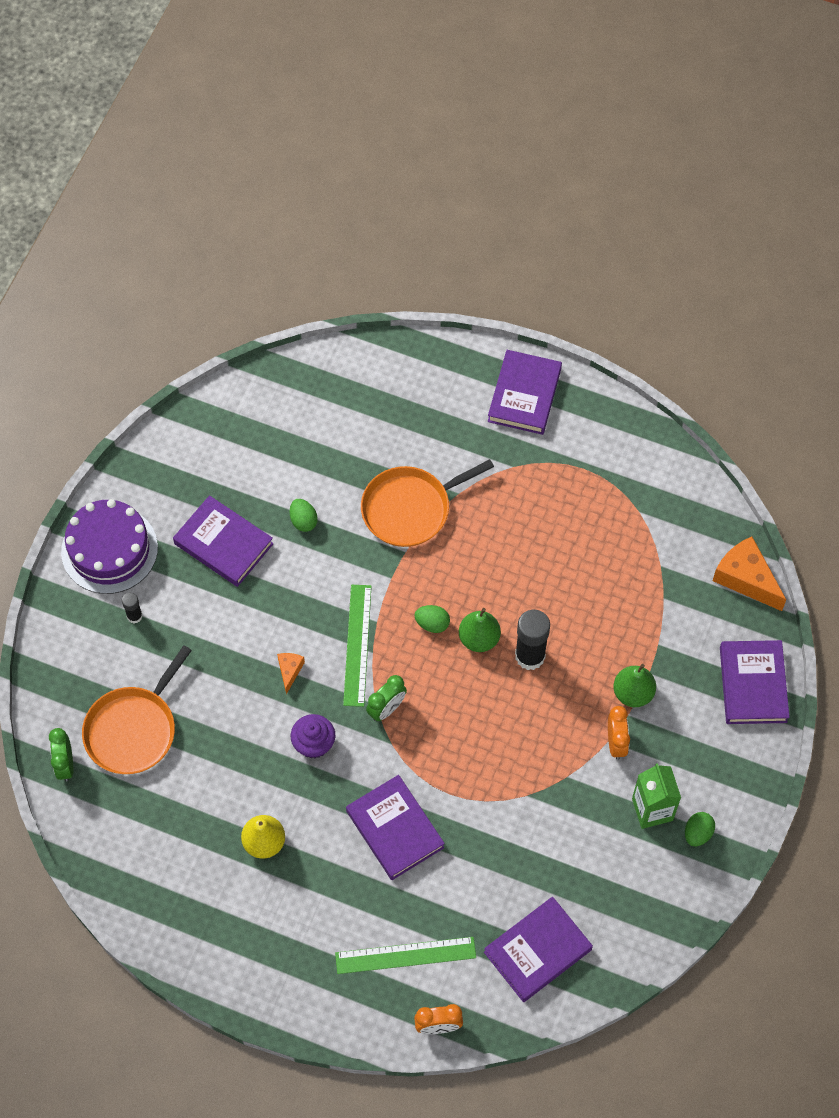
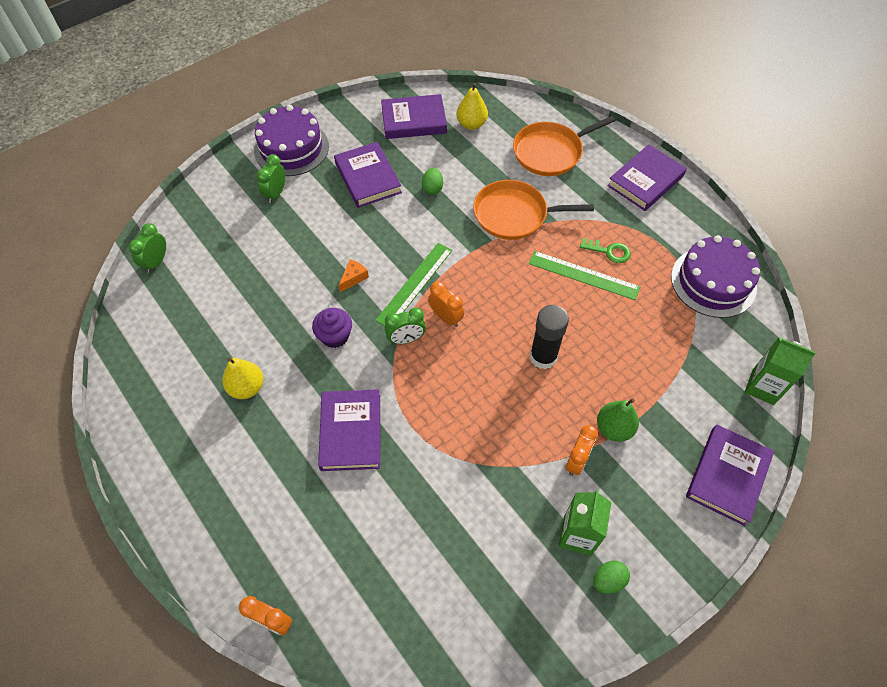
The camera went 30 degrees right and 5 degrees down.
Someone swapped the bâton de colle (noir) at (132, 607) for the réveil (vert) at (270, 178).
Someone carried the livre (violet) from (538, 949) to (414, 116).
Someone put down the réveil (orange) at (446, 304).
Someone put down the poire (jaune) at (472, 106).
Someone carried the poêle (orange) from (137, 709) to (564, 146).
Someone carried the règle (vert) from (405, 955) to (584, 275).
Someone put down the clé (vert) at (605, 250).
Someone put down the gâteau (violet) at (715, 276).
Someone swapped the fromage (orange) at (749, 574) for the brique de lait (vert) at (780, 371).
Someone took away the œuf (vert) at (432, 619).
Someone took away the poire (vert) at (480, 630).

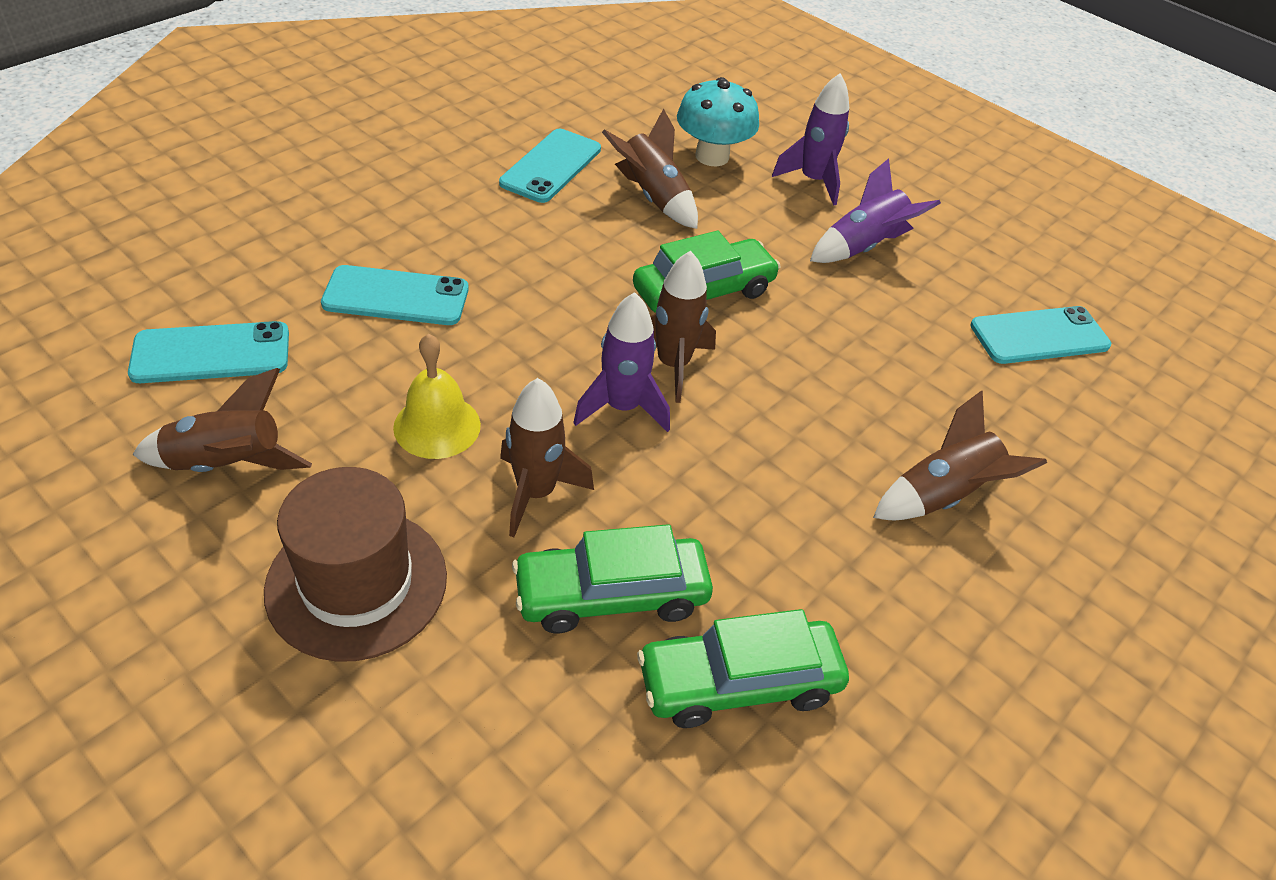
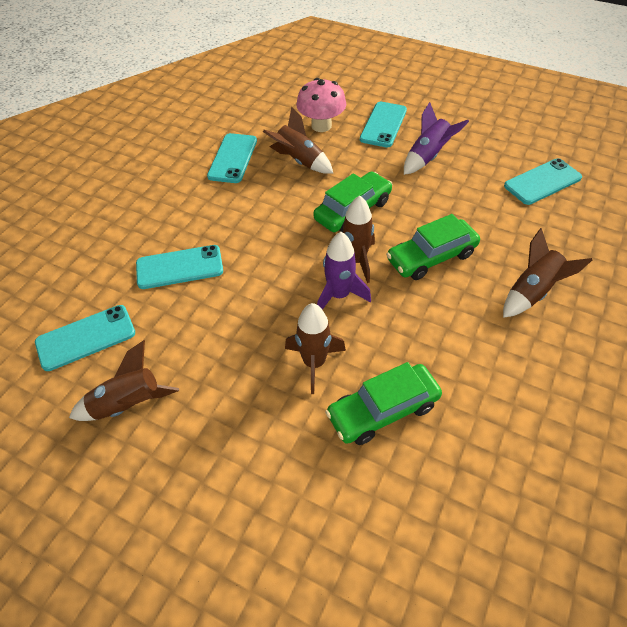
The camera went 10 degrees left and 5 degrees up.
Someone repainted the champignon (turquoise) at (718, 122), which became the champignon (rose) at (321, 105).
Someone swapped the fusée (violet) at (810, 139) for the téléphone (turquoise) at (383, 125).
Someone carried the voiture (vert) from (743, 668) to (433, 247).
Someone took away the chapeau (marron) at (355, 564).
Someone took away the cloche (jaune) at (437, 396).

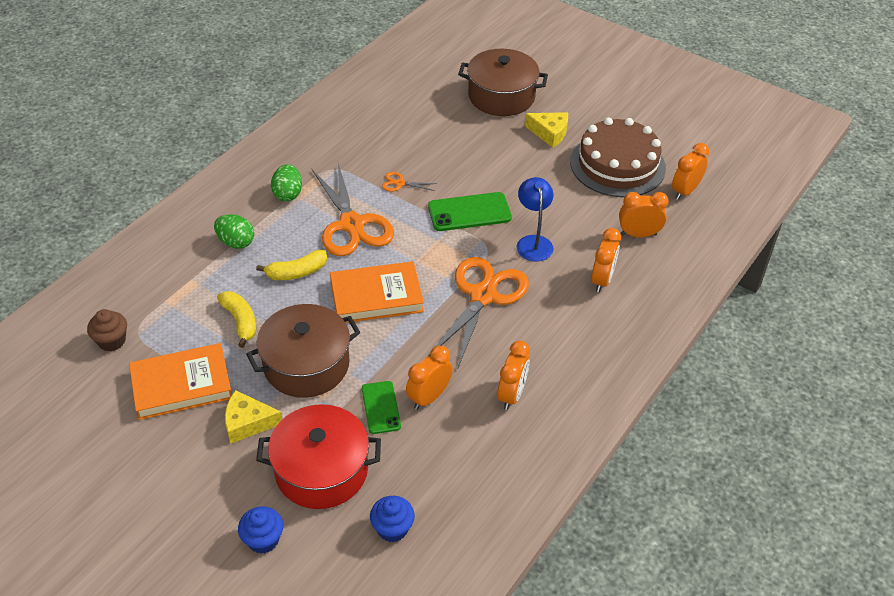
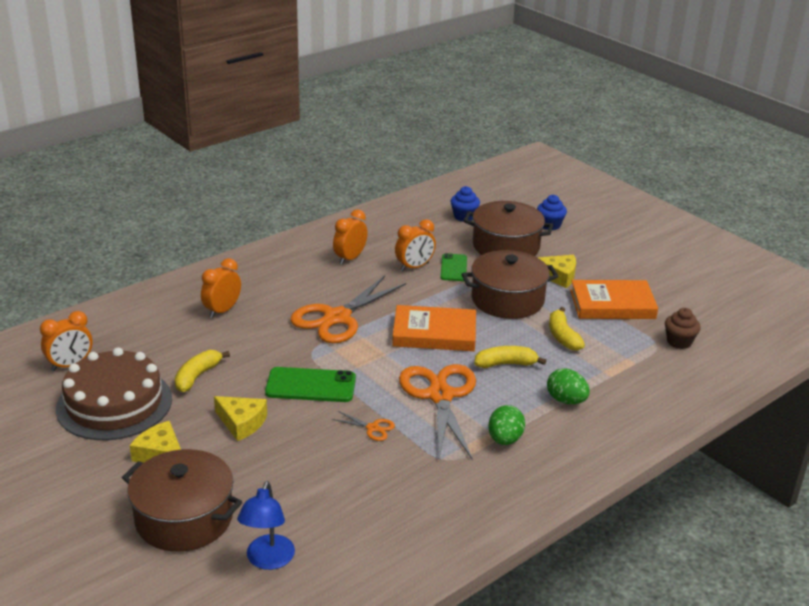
The camera went 165 degrees left and 15 degrees down.
Someone put down the banane (jaune) at (202, 371).
Someone put down the fromage (jaune) at (240, 418).
Someone carried the lampe (bleu) from (535, 219) to (266, 525).
Someone repainted the marmite (rouge) at (318, 456), which became the marmite (marron) at (508, 228).
Someone took away the réveil (orange) at (644, 214).

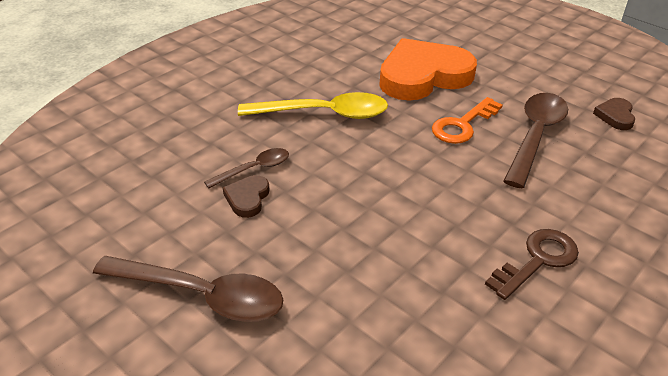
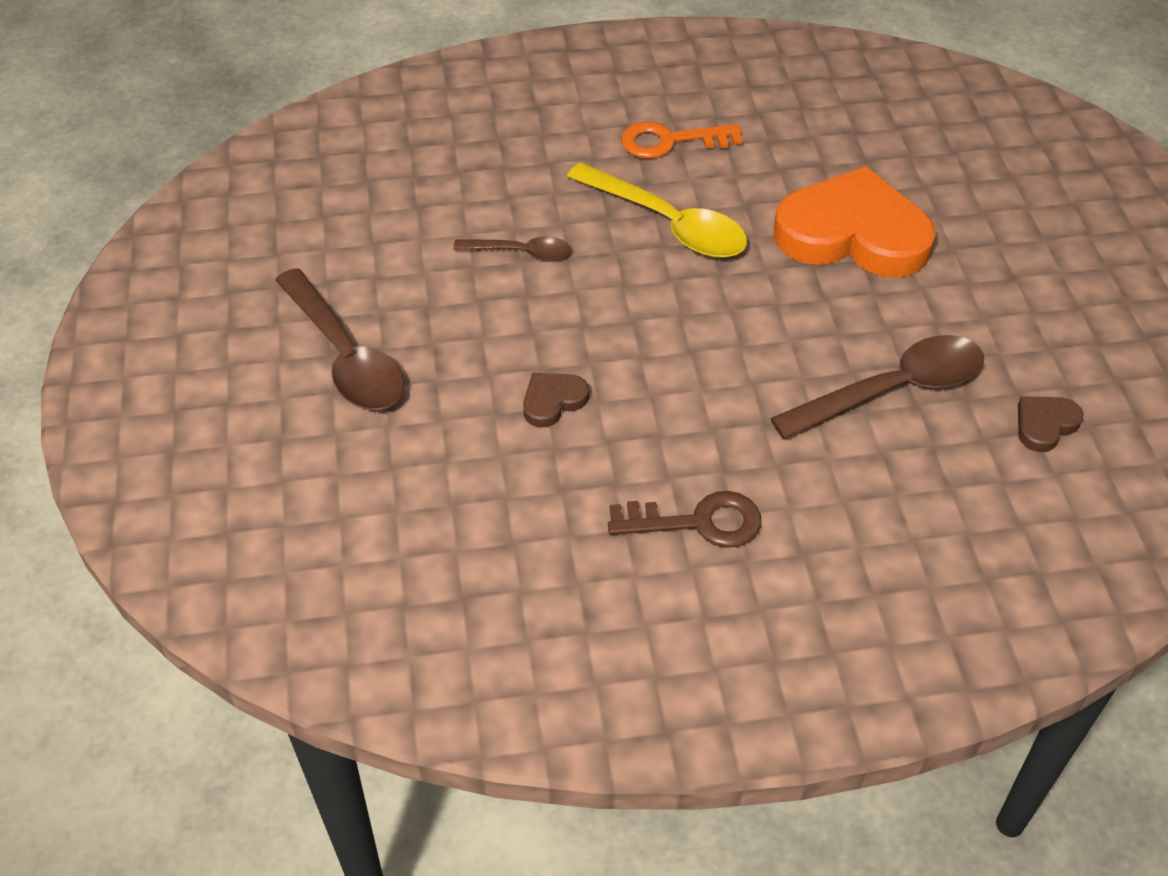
The camera went 40 degrees right and 10 degrees up.
Someone carried the cœur (marron) from (246, 196) to (556, 400).
Someone carried the clé (orange) from (467, 120) to (682, 140).

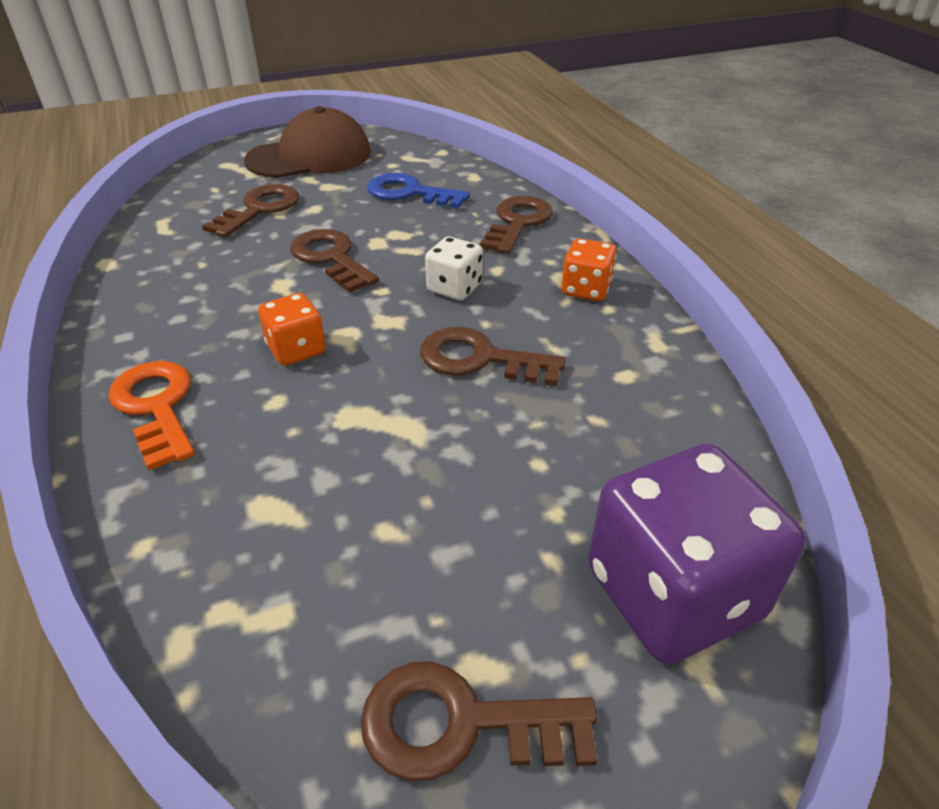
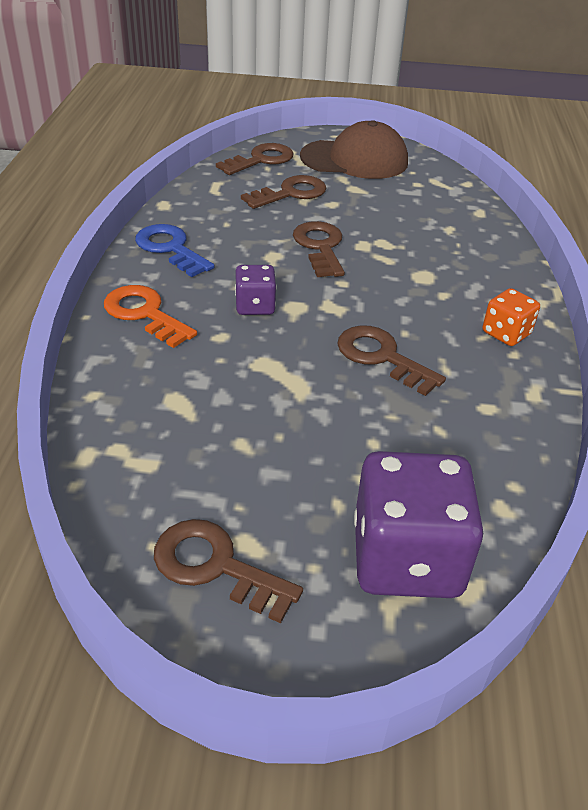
The camera went 25 degrees right and 0 degrees up.
Someone rotated the clé (orange) at (151, 416) by 45 degrees counterclockwise.
Someone carried the clé (bleu) from (418, 191) to (174, 250).
Someone carried the clé (marron) from (516, 225) to (255, 159).
Someone repainted the dé (orange) at (292, 329), which became the dé (violet) at (256, 290).
Someone took away the dé (blanc) at (454, 268).

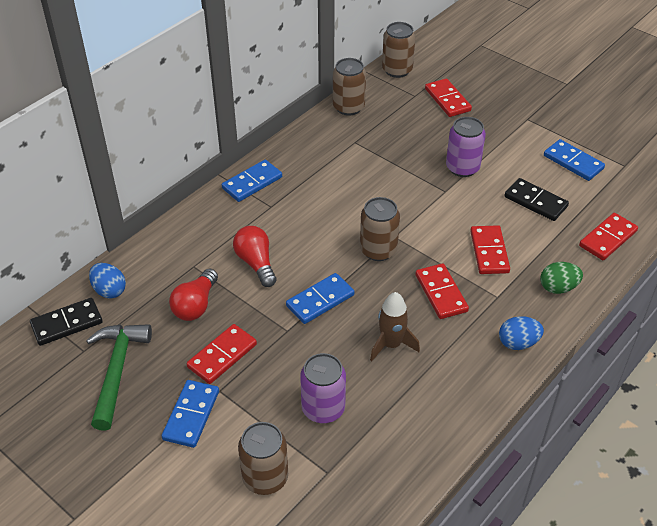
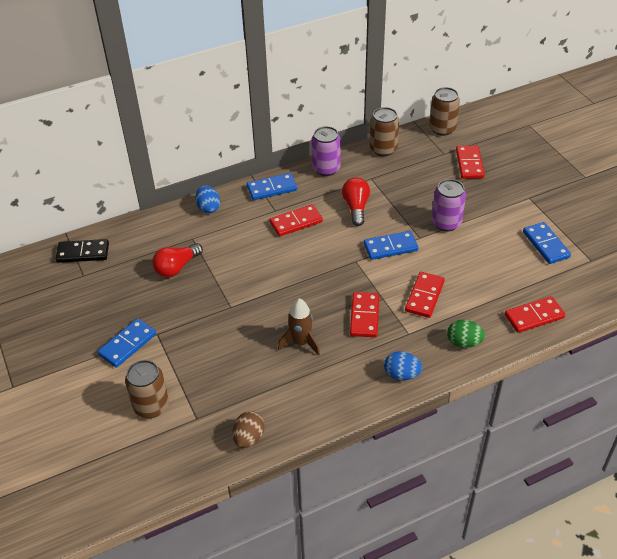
The camera went 25 degrees right and 0 degrees up.
Someone carried the œuf (bleu) from (107, 281) to (207, 199).
Someone put down the œuf (marron) at (248, 429).
Someone carried the domino (rouge) from (222, 354) to (296, 220).
Someone carried the canette (violet) from (323, 388) to (326, 151).
Someone carried the ampoule (rouge) from (255, 256) to (356, 201).
Someone carried the domino (bleu) from (320, 298) to (391, 245).
Someone took away the marteau (vert) at (119, 377).
Someone took away the canette (marron) at (380, 229).
Someone took away the domino (noir) at (536, 199).

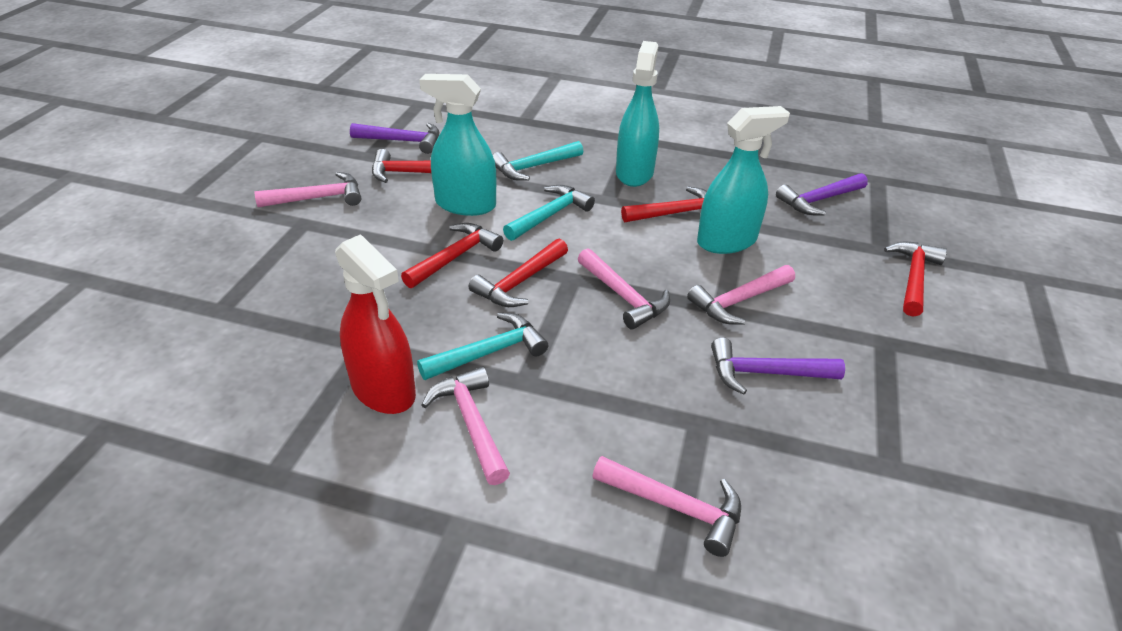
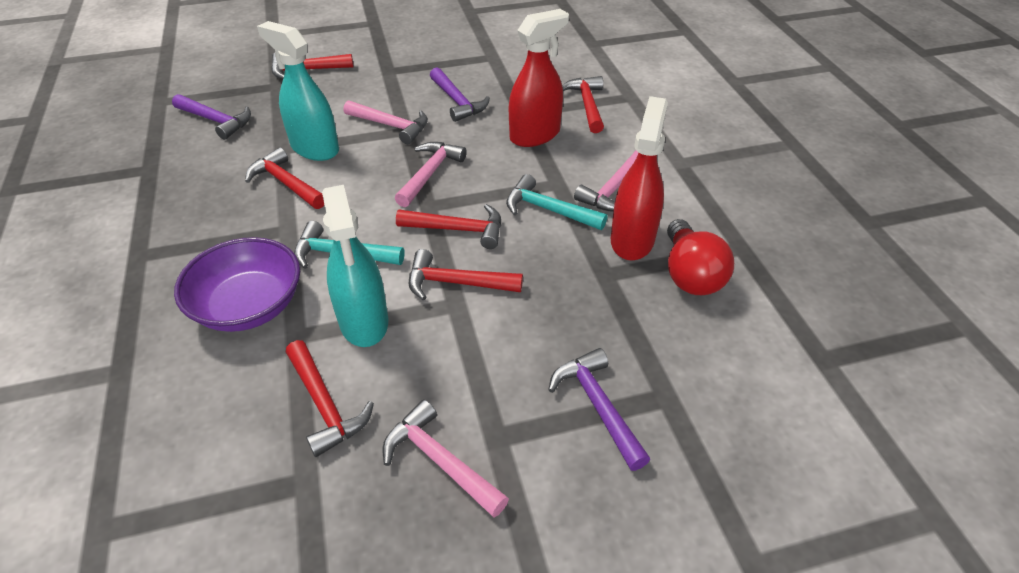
The camera went 120 degrees left and 5 degrees up.
Someone swapped the marteau (turquoise) at (538, 161) for the bol (violet) at (237, 284).
Someone put down the vaporisateur (rouge) at (539, 78).
Someone carried the marteau (violet) from (394, 138) to (599, 409).
Someone repainted the marteau (rose) at (667, 506), which became the marteau (rouge) at (583, 104).
Someone put down the ampoule (rouge) at (700, 257).
Someone took away the vaporisateur (turquoise) at (637, 114).

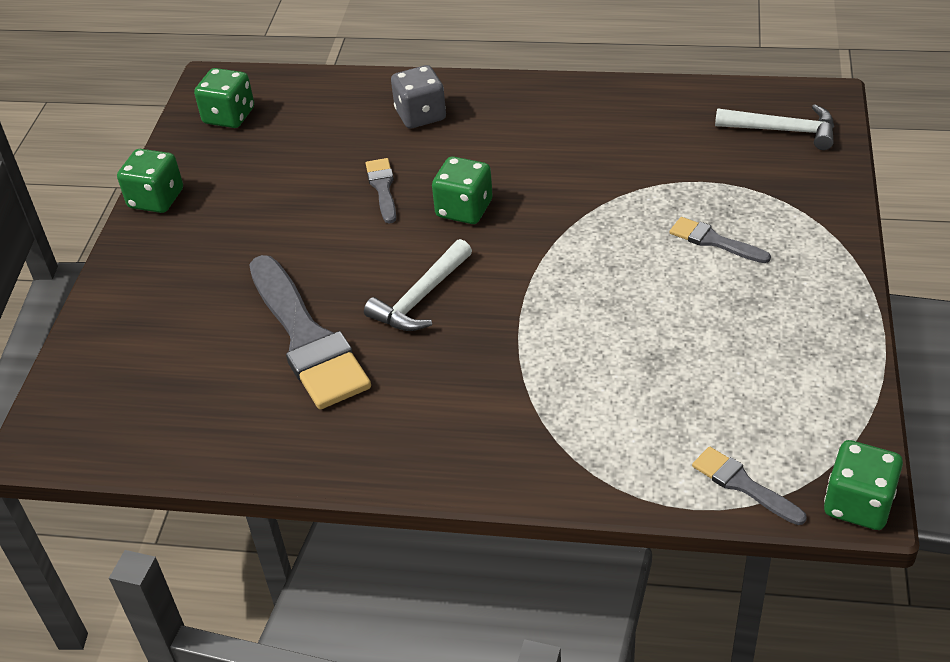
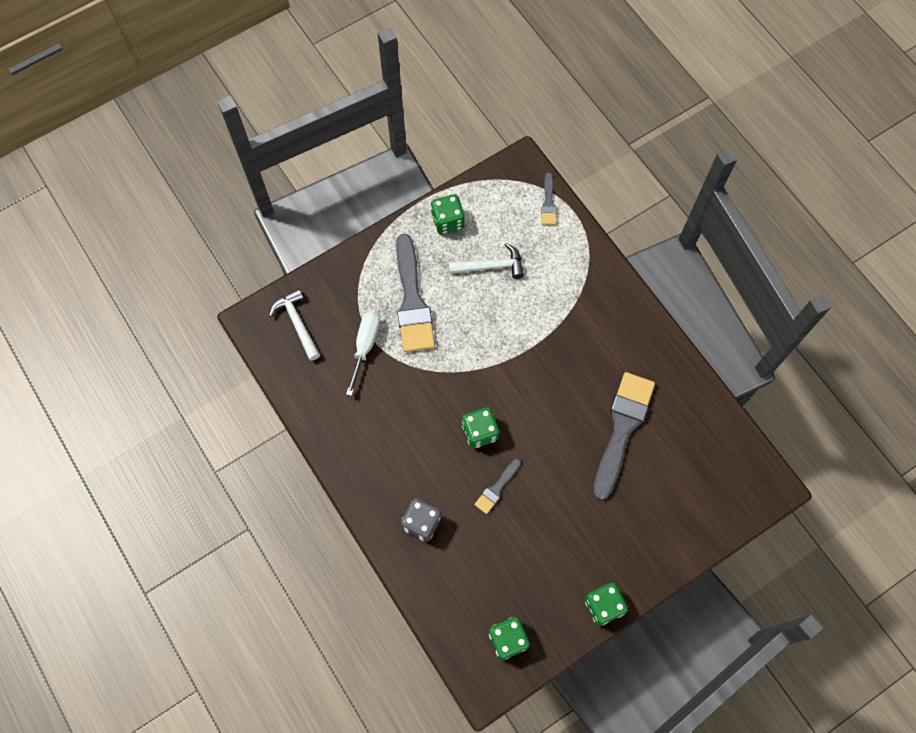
The camera went 135 degrees left and 25 degrees up.
Someone put down the tournevis (blanc) at (363, 353).
Someone scaled the pinceau (gris) at (720, 240) by 2.11.
Someone carried the dé (vert) from (863, 485) to (448, 214).
Someone carried the marteau (blanc) from (418, 285) to (486, 261).

